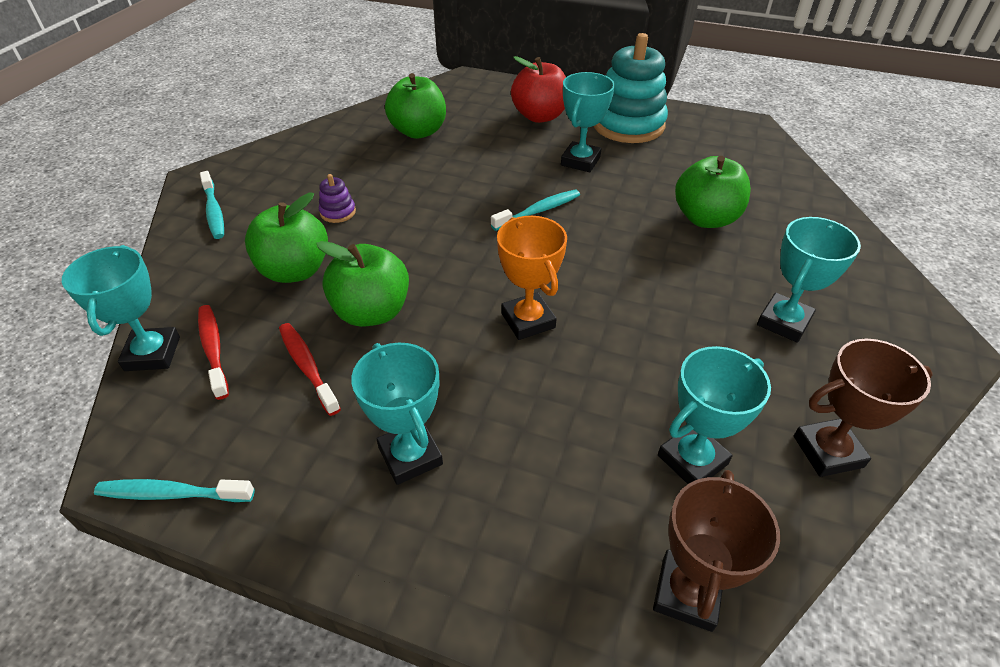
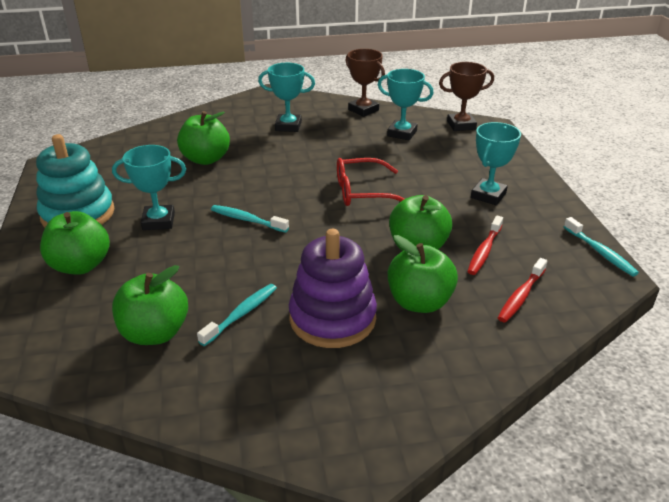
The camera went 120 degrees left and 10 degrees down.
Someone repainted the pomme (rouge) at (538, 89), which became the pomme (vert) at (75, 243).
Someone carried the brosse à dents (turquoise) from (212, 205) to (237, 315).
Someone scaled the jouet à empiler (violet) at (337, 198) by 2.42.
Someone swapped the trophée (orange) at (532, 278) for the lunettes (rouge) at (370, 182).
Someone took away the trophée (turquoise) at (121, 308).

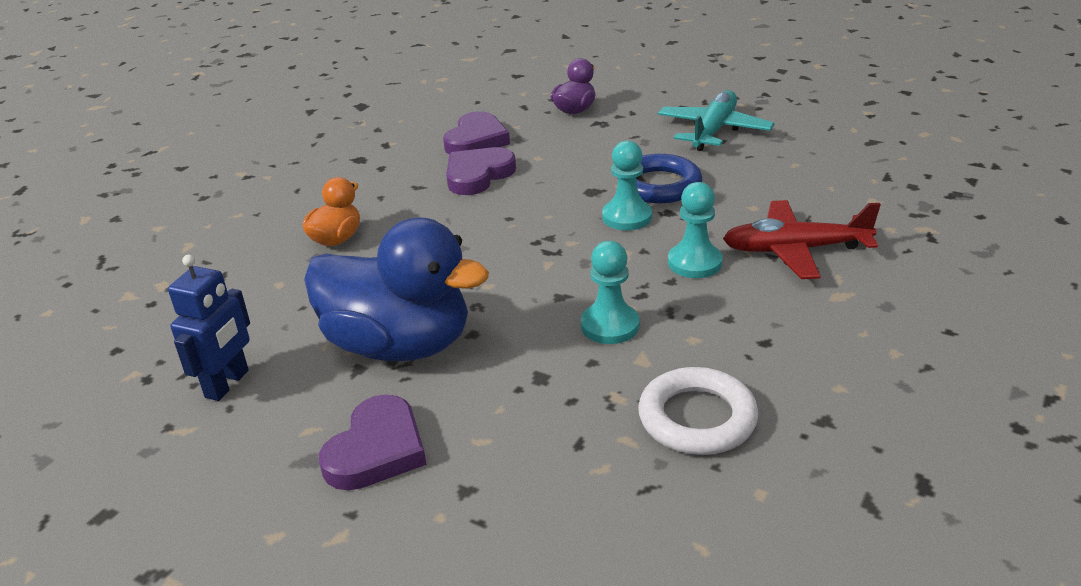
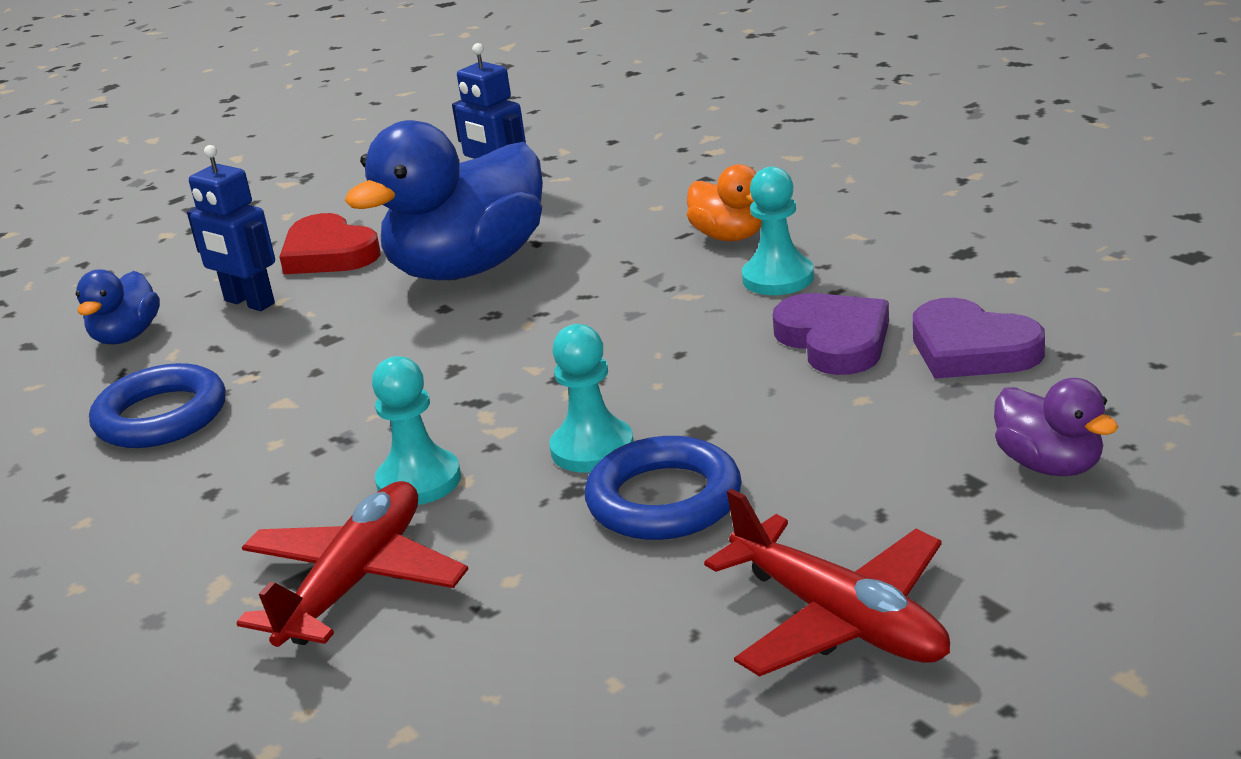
The camera went 115 degrees right and 5 degrees down.
Someone put down the canard (bleu) at (118, 307).
Someone repainted the anneau (blanc) at (698, 411), which became the anneau (bleu) at (157, 405).
Someone put down the robot (bleu) at (231, 228).
Someone repainted the cœur (violet) at (372, 442), which became the cœur (rouge) at (330, 243).
Someone repainted the avion (turquoise) at (716, 120), which became the avion (rouge) at (827, 582).
Someone carried the pion (turquoise) from (610, 292) to (778, 231).

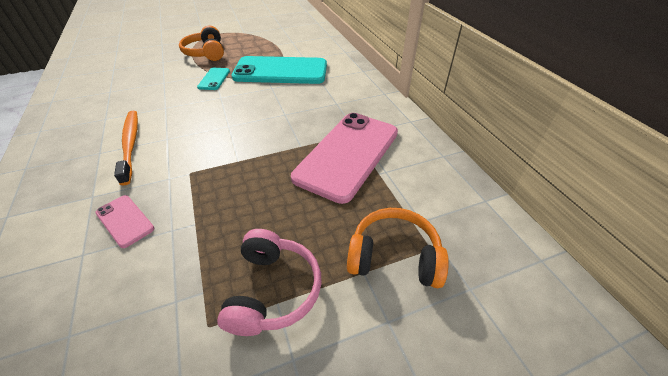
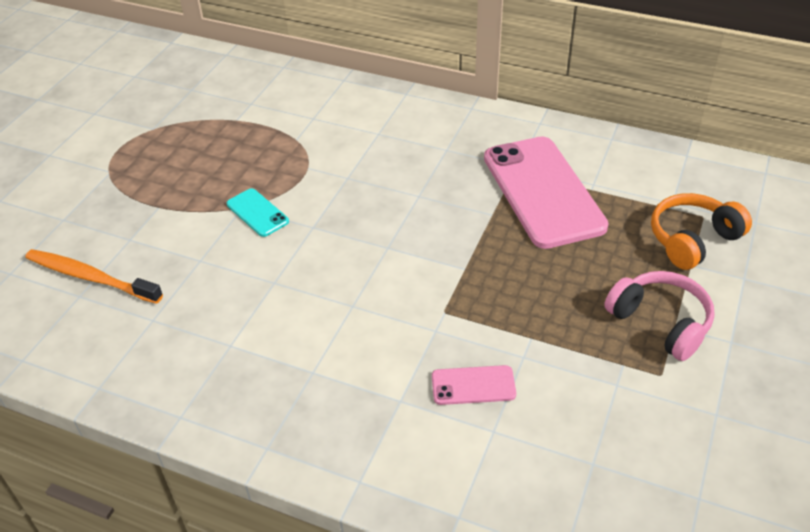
The camera went 45 degrees left and 0 degrees up.
Someone carried the brosse à dents (orange) from (126, 148) to (94, 276).
Someone took away the casque audio (orange) at (201, 43).
Someone took away the téléphone (turquoise) at (279, 70).

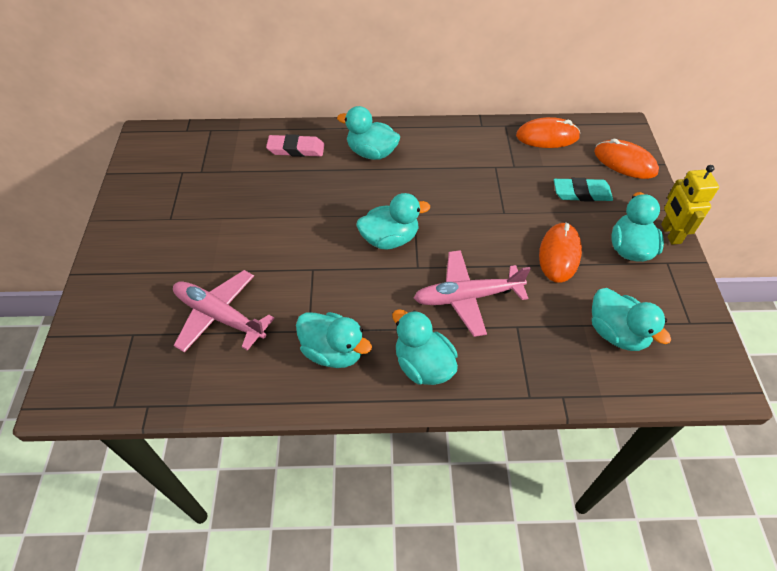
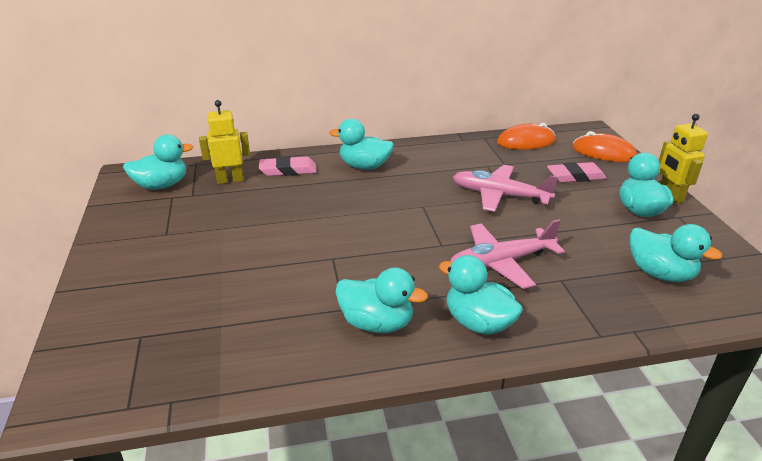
The camera went 10 degrees left and 20 degrees down.
Someone carried the canard (turquoise) from (393, 221) to (158, 162).
Someone put down the robot (jaune) at (224, 142).
Someone carried the avion (rose) from (224, 311) to (505, 188).
Someone repainted the gomme (turquoise) at (583, 190), which became the gomme (rose) at (576, 172).
Someone took away the souris (orange) at (560, 252).

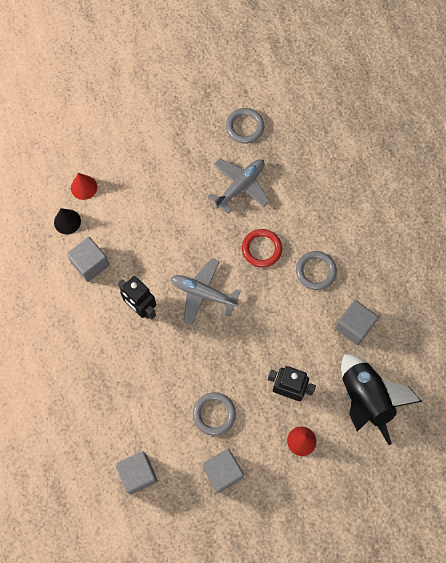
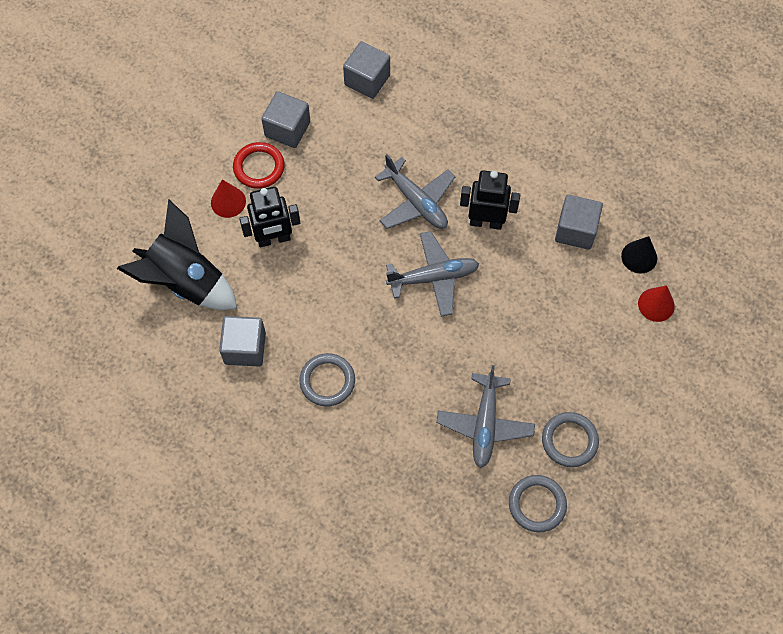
The camera went 145 degrees right and 5 degrees down.
Someone carried the anneau (rouge) from (262, 248) to (259, 165).
Someone put down the avion (gris) at (415, 191).
Someone carried the anneau (gris) from (214, 414) to (570, 439).

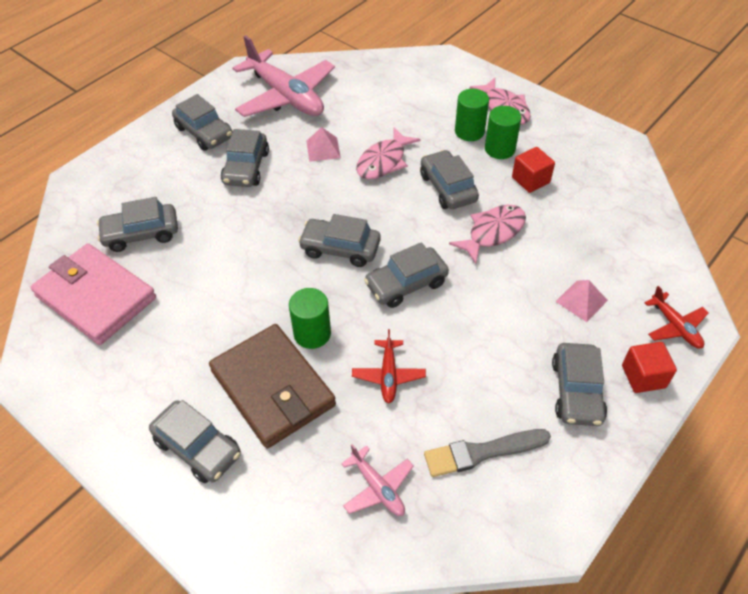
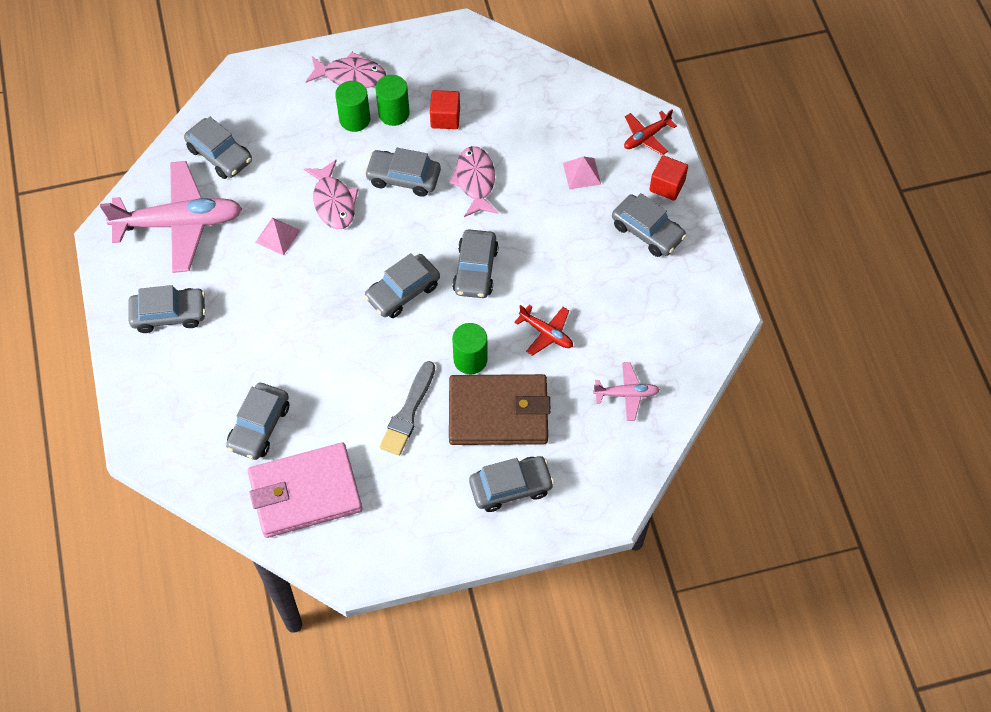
The camera went 55 degrees left and 10 degrees up.
Someone carried the voiture (gris) from (245, 158) to (218, 148).
Someone carried the pinceau (gris) from (487, 453) to (407, 408).
Someone rotated the avion (rouge) at (676, 317) by 135 degrees clockwise.

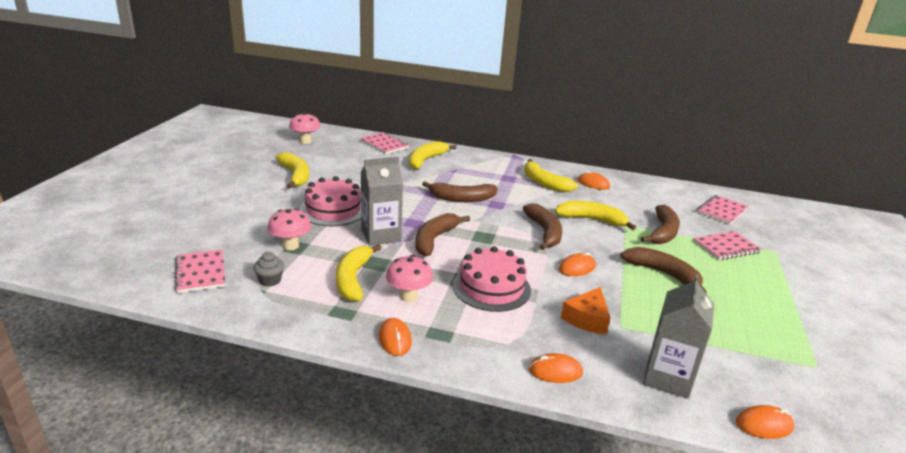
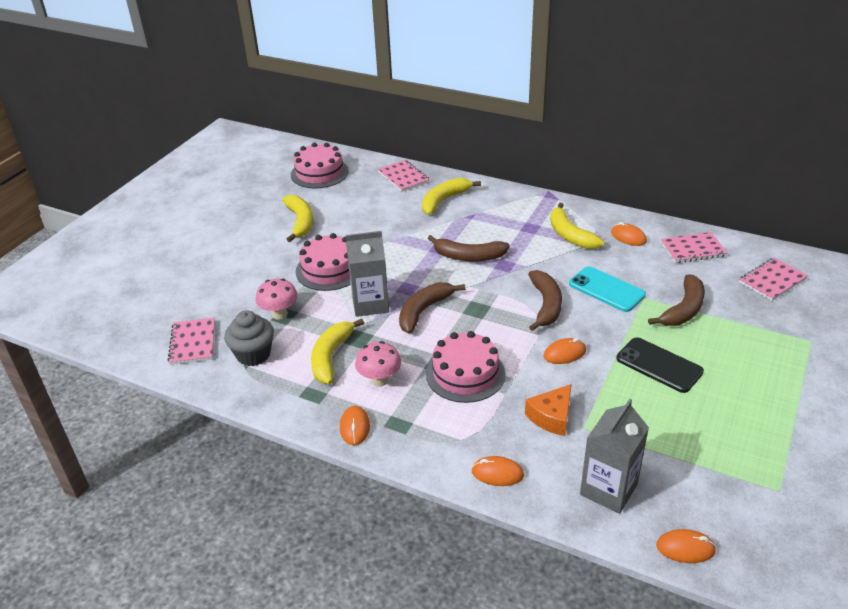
The camera went 15 degrees right and 10 degrees up.
Someone scaled the muffin (gris) at (268, 269) by 1.72.
Someone swapped the champignon (rose) at (305, 128) for the gâteau (rose) at (320, 165).
Someone swapped the banane (jaune) at (595, 215) for the téléphone (turquoise) at (607, 289).
Someone swapped the banane (marron) at (663, 270) for the téléphone (noir) at (660, 365).
Someone carried the carnet (rose) from (727, 245) to (694, 247).

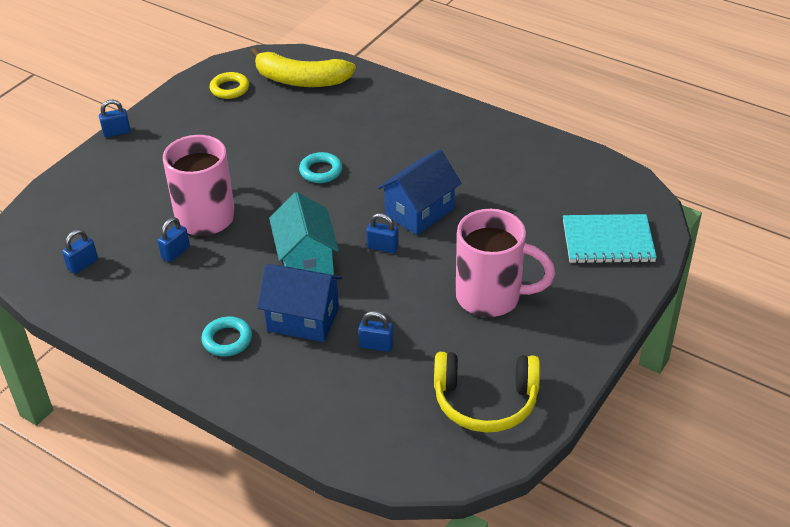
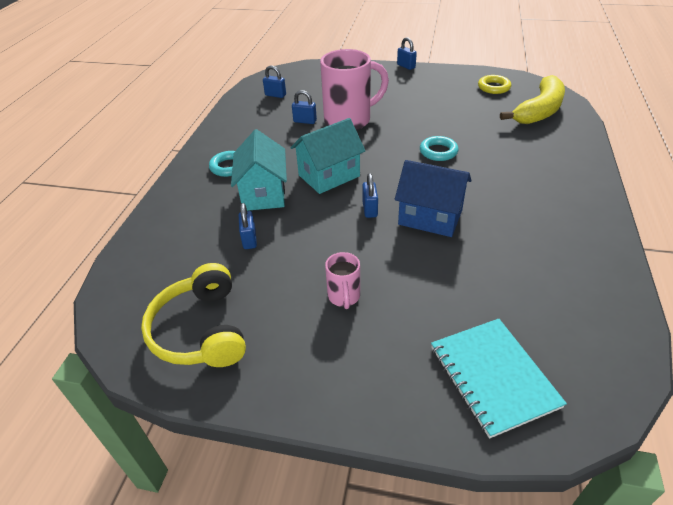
The camera went 70 degrees right and 0 degrees up.
Someone repainted the maison (bleu) at (299, 303), which became the maison (turquoise) at (259, 170).
Someone scaled the tasse (rose) at (505, 263) by 0.48.
Someone rotated the banane (jaune) at (303, 67) by 135 degrees counterclockwise.

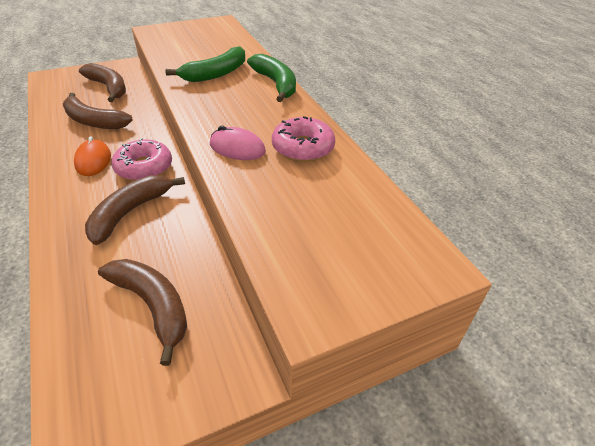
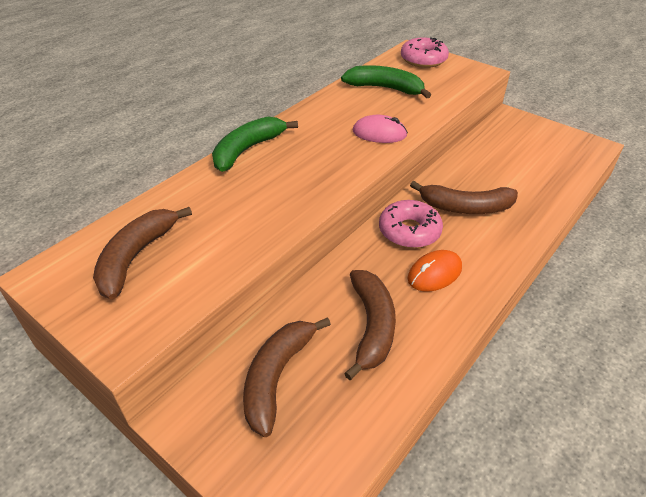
The camera went 115 degrees left and 0 degrees up.
Someone carried the banane (marron) from (142, 312) to (142, 253).
Someone carried the banane (vert) from (205, 64) to (386, 81).
Someone rotated the souris (rose) at (238, 143) by 75 degrees counterclockwise.
Someone carried the beignet (rose) from (303, 139) to (425, 53).

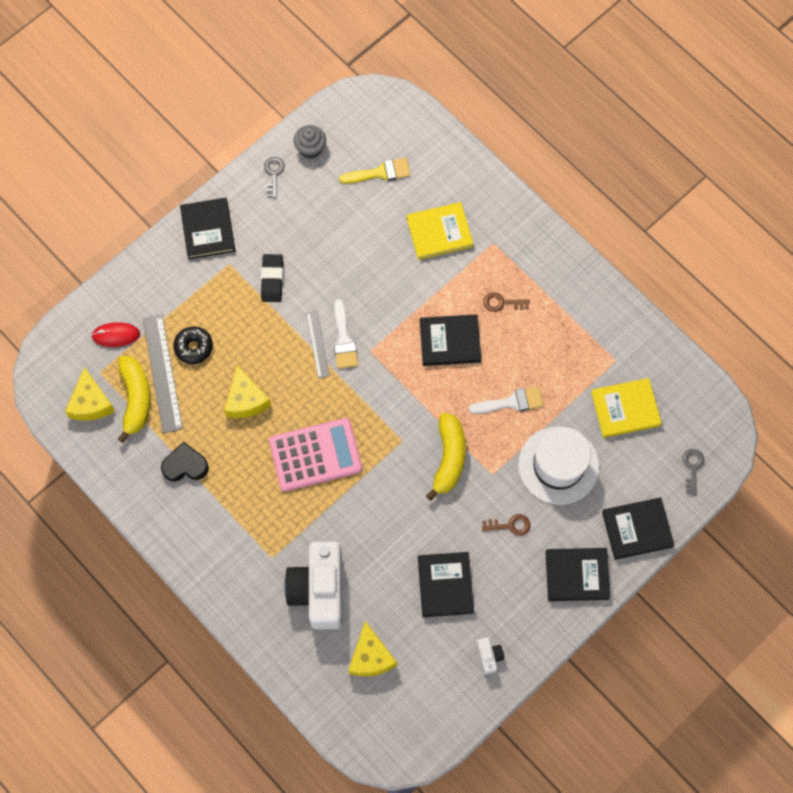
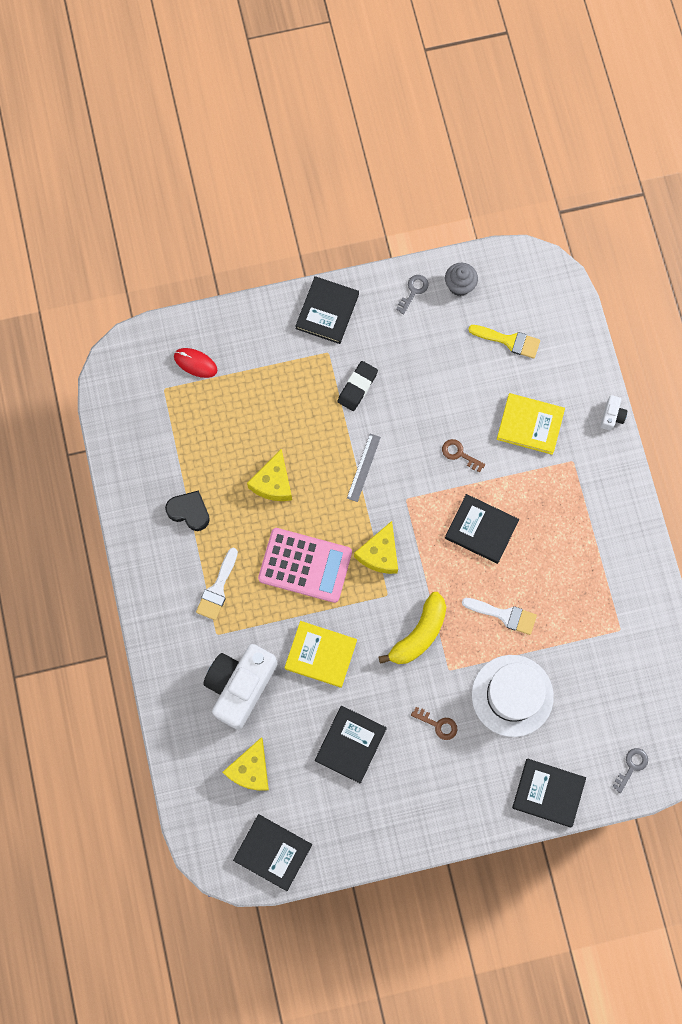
The camera went 30 degrees right and 5 degrees up.
Someone carried the pinceau (blanc) from (346, 334) to (217, 584).
Someone carried the livre (noir) from (577, 574) to (272, 852).
Someone carried the livre (jaune) from (626, 408) to (320, 654).
Someone carried the fromage (jaune) from (90, 394) to (376, 547).
Someone carried the clé (marron) from (506, 302) to (463, 455).
Someone carried the appareil photo (blanc) from (490, 656) to (613, 413).
Someone took away the banane (jaune) at (134, 399).
Someone took away the règle (gris) at (163, 374).
Someone took away the beignet (noir) at (193, 345).

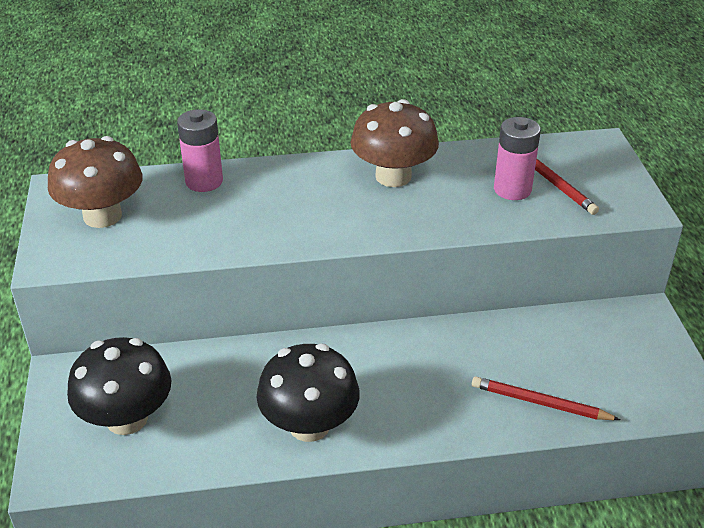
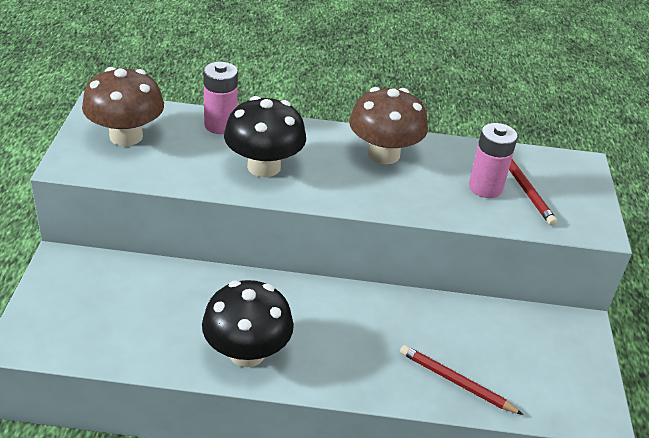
The camera went 10 degrees right and 0 degrees up.
Someone carried the champignon (noir) from (119, 386) to (265, 136).

